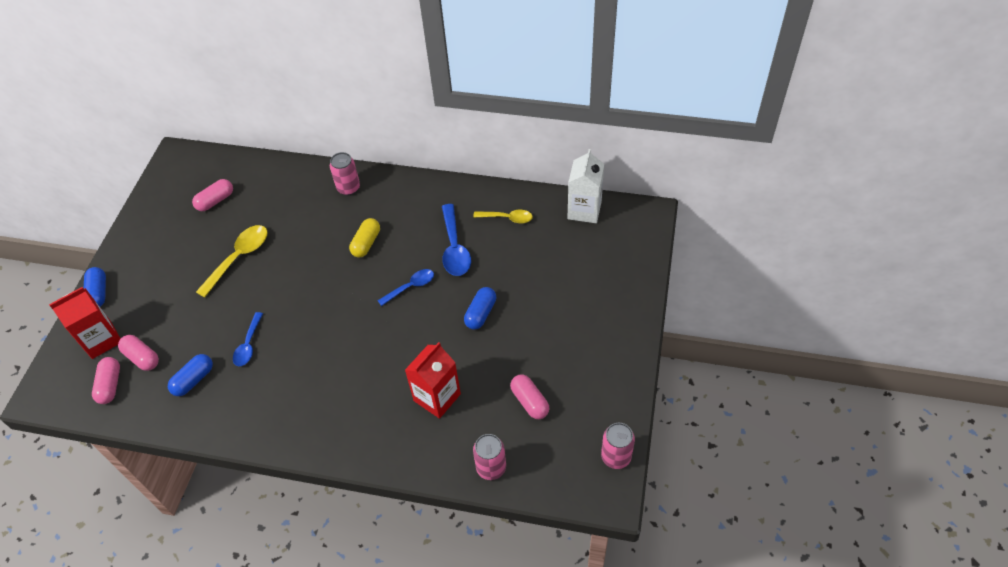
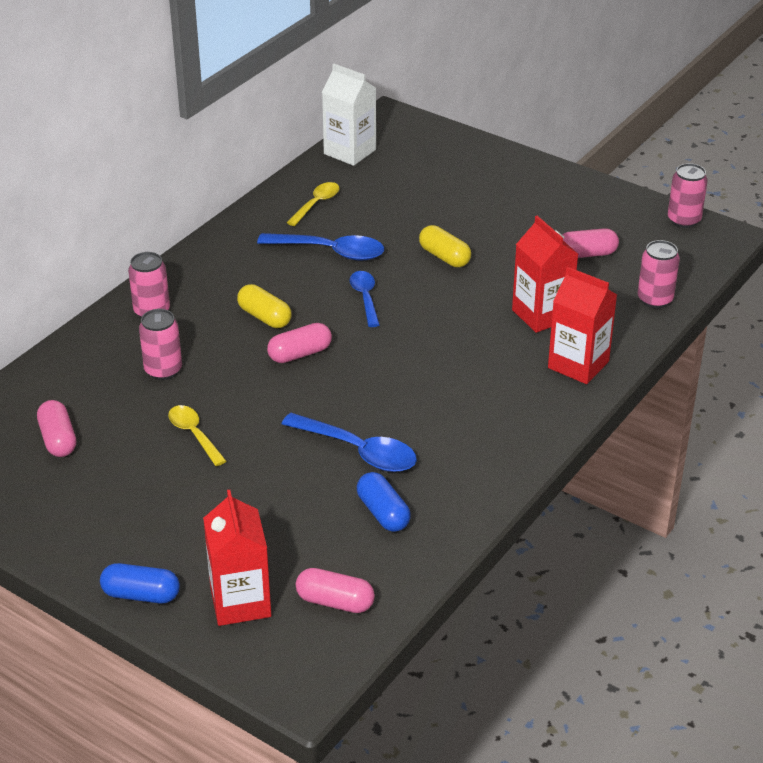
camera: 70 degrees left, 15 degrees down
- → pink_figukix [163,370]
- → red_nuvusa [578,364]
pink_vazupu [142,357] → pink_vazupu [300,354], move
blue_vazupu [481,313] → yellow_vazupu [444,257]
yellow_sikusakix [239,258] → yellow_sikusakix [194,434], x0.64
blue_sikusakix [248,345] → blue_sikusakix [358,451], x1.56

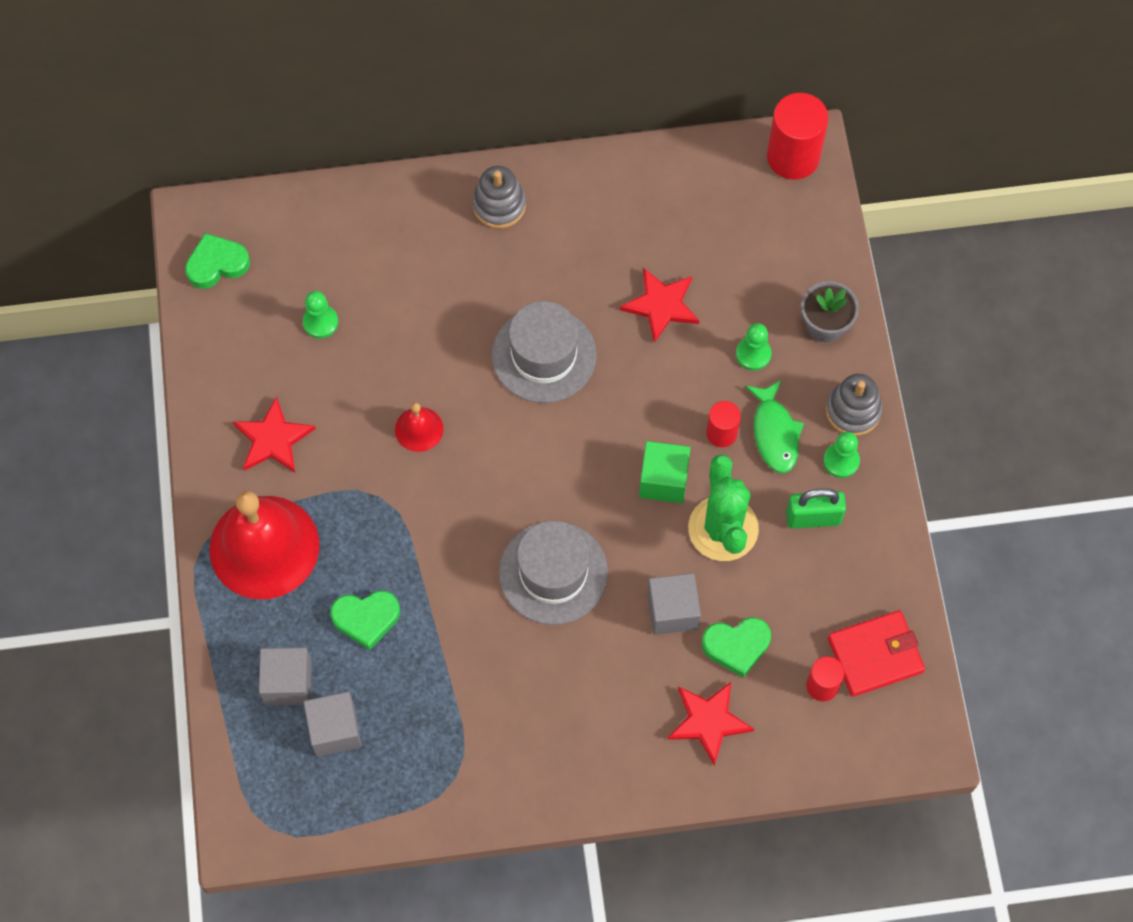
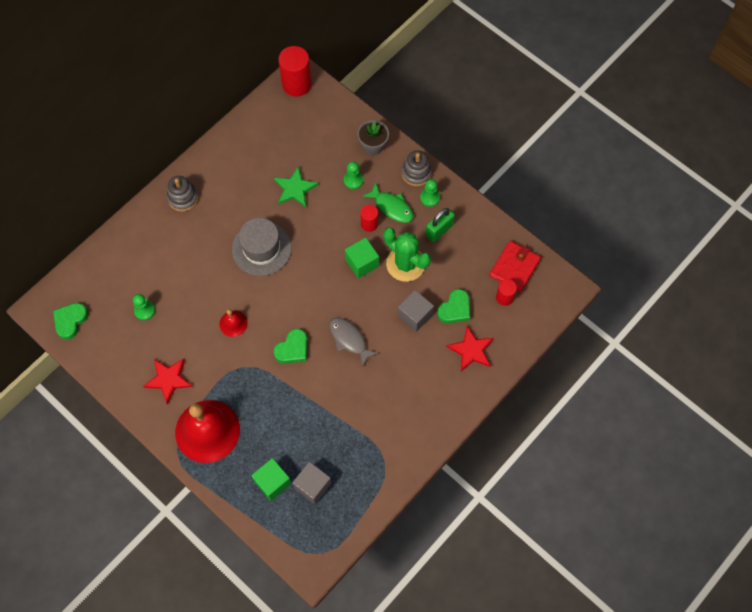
camera: 40 degrees left, 0 degrees up
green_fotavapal [366,618] → green_fotavapal [292,349], move
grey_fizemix [553,573] → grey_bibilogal [349,339]
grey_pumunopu [288,683] → green_pumunopu [272,482]
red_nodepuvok [661,305] → green_nodepuvok [295,189]

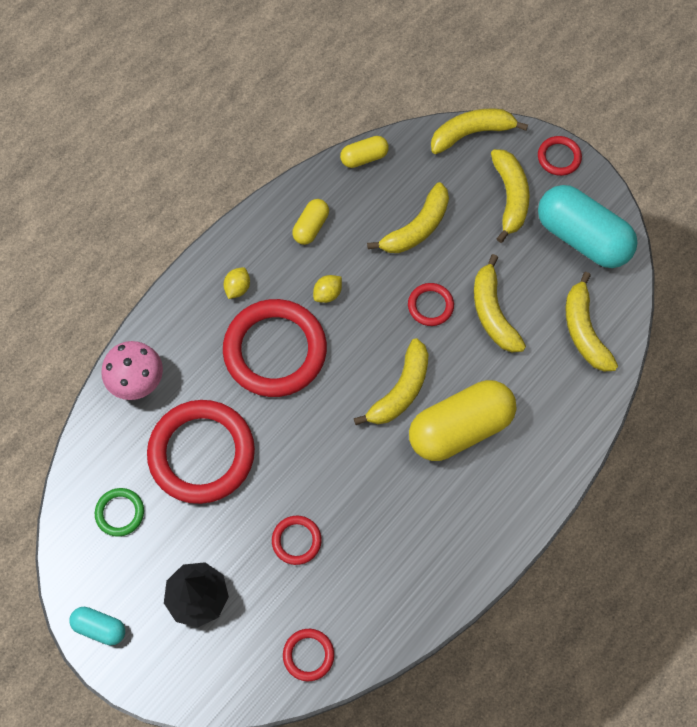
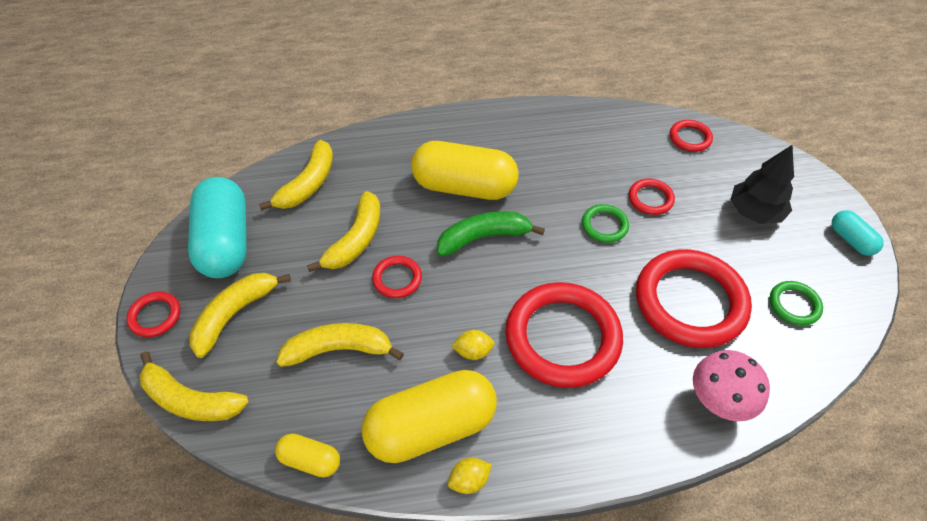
camera: 140 degrees left, 15 degrees down
- → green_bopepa [604,225]
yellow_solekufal [237,288] → yellow_solekufal [469,480], move
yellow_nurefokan [400,390] → green_nurefokan [483,237]
yellow_vazupu [311,227] → yellow_vazupu [431,427], x2.08

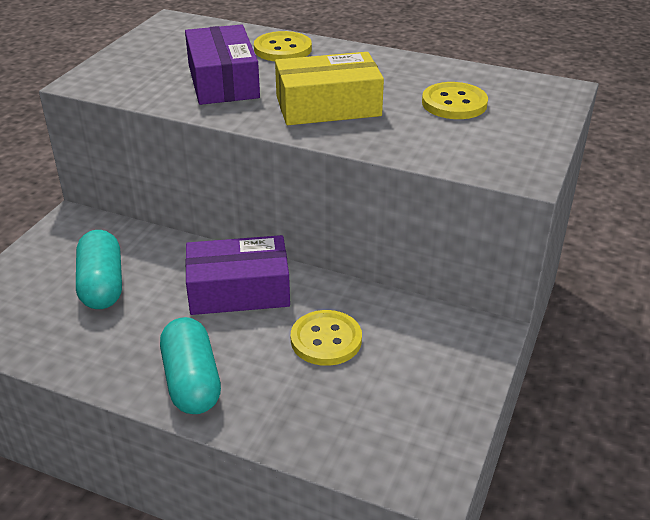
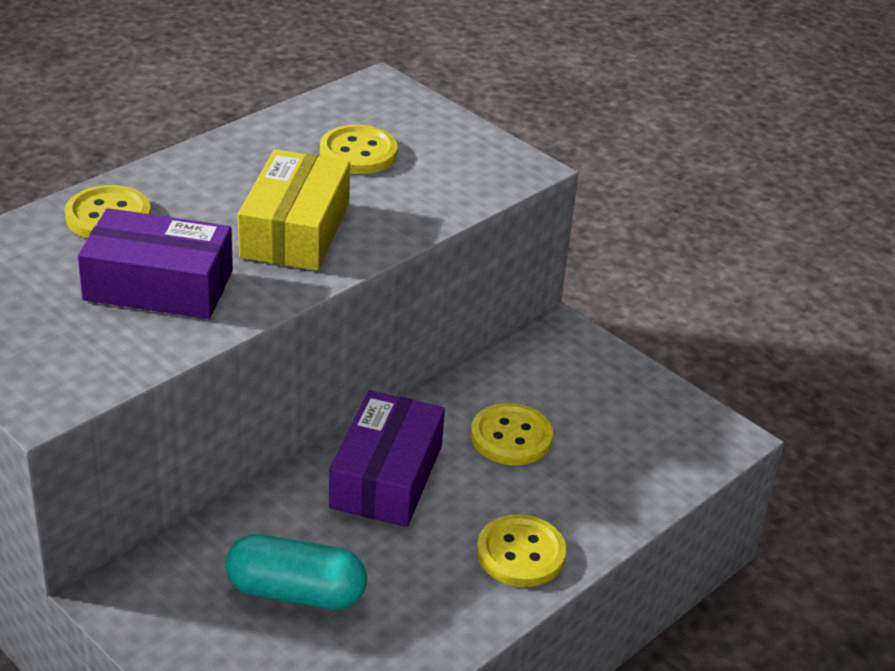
camera: 70 degrees left, 0 degrees up
turquoise_vazupu [192,381] → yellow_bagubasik [521,553]

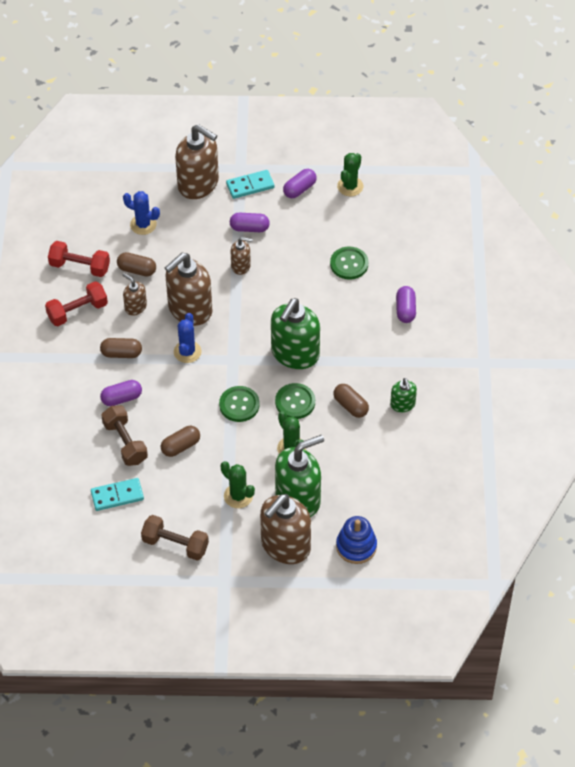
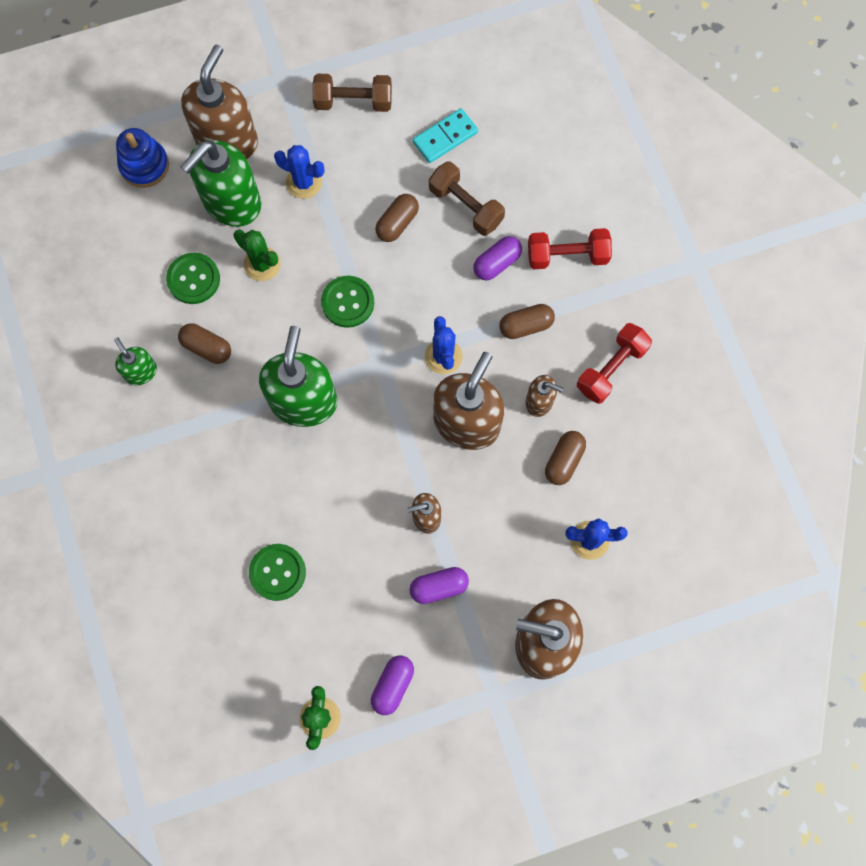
camera: 160 degrees right, 20 degrees up
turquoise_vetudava [250,186] → -
purple_vazupu [405,310] → -
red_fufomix [80,266] → red_fufomix [567,256], move
green_bagubasik [295,402] → green_bagubasik [193,279], move
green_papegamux [238,496] → blue_papegamux [304,182]
brown_vazupu [137,270] → brown_vazupu [564,461], 60 degrees counterclockwise

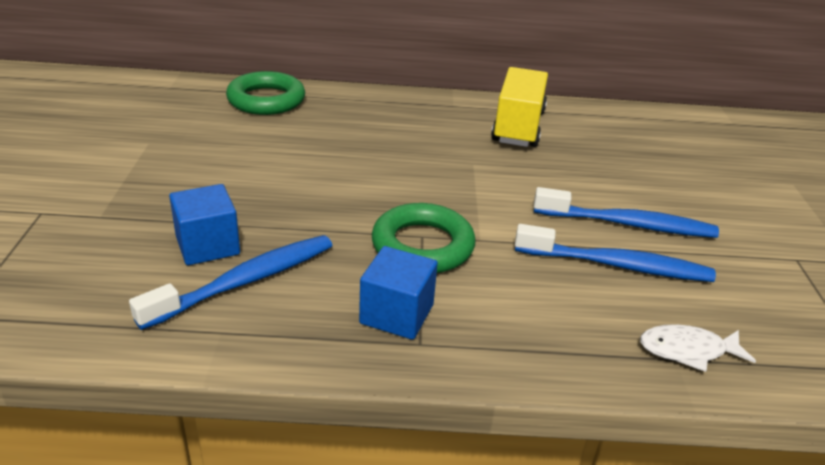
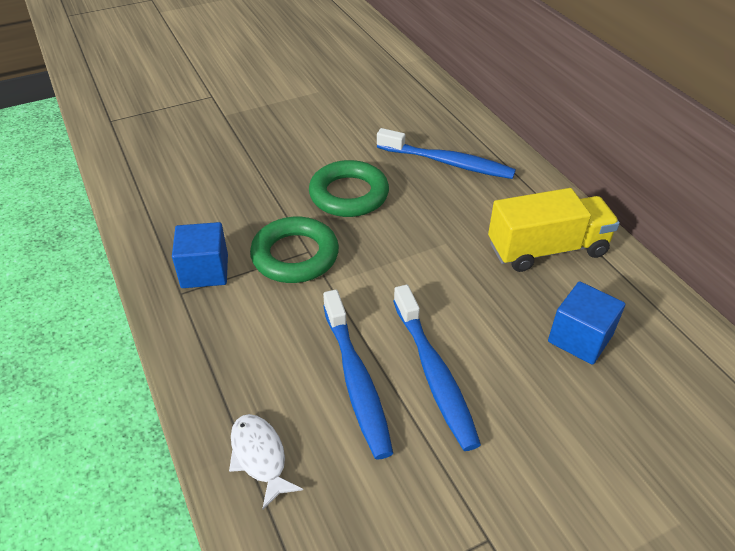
camera: 65 degrees right, 10 degrees up
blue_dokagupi [246,281] → blue_dokagupi [448,163], move
blue_pumunopu [208,245] → blue_pumunopu [580,338], move
green_bopepa [266,100] → green_bopepa [349,194], move

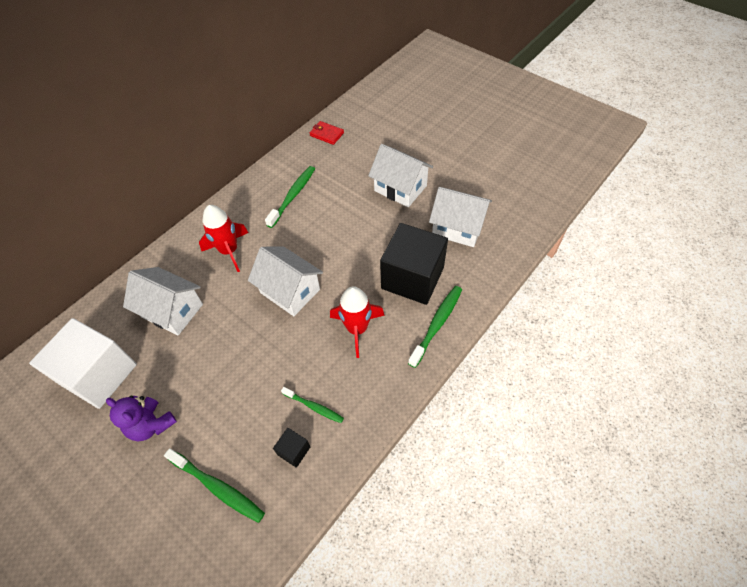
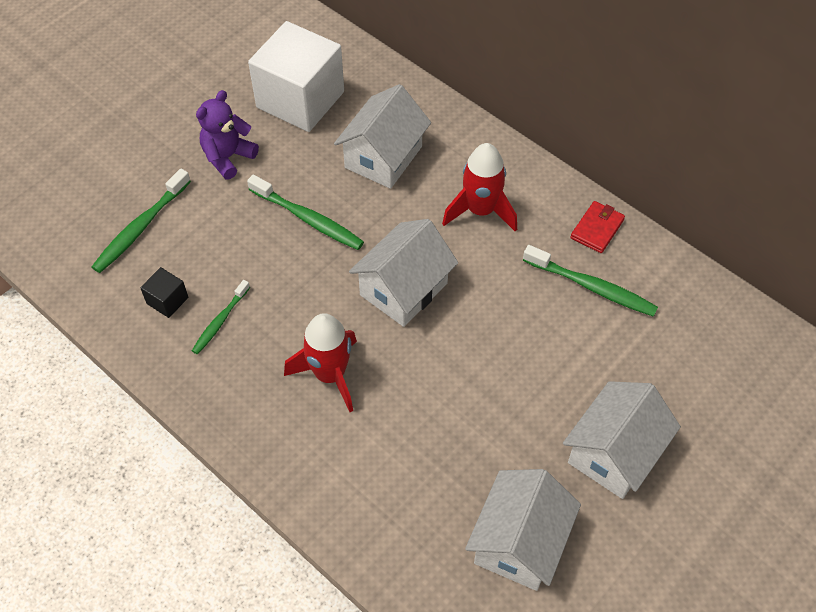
camera: 90 degrees right, 0 degrees up
black_pumunopu [412,278] → -
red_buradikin [326,134] → red_buradikin [597,229], move
green_dokagupi [437,324] → green_dokagupi [308,219], move

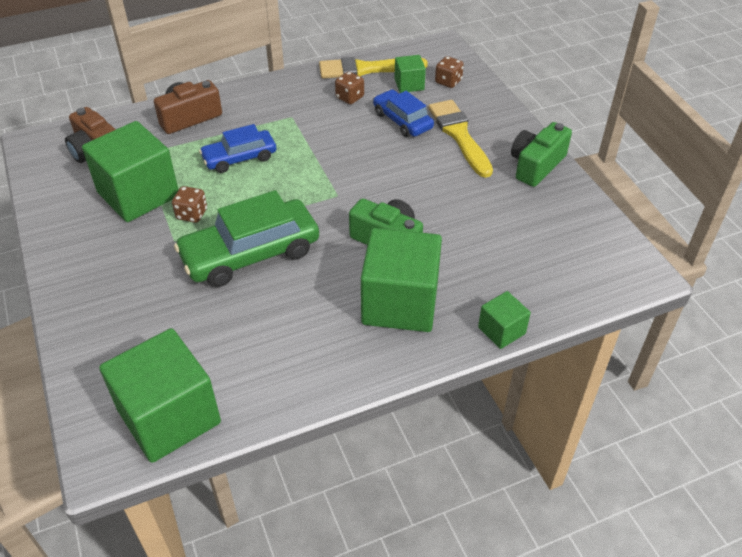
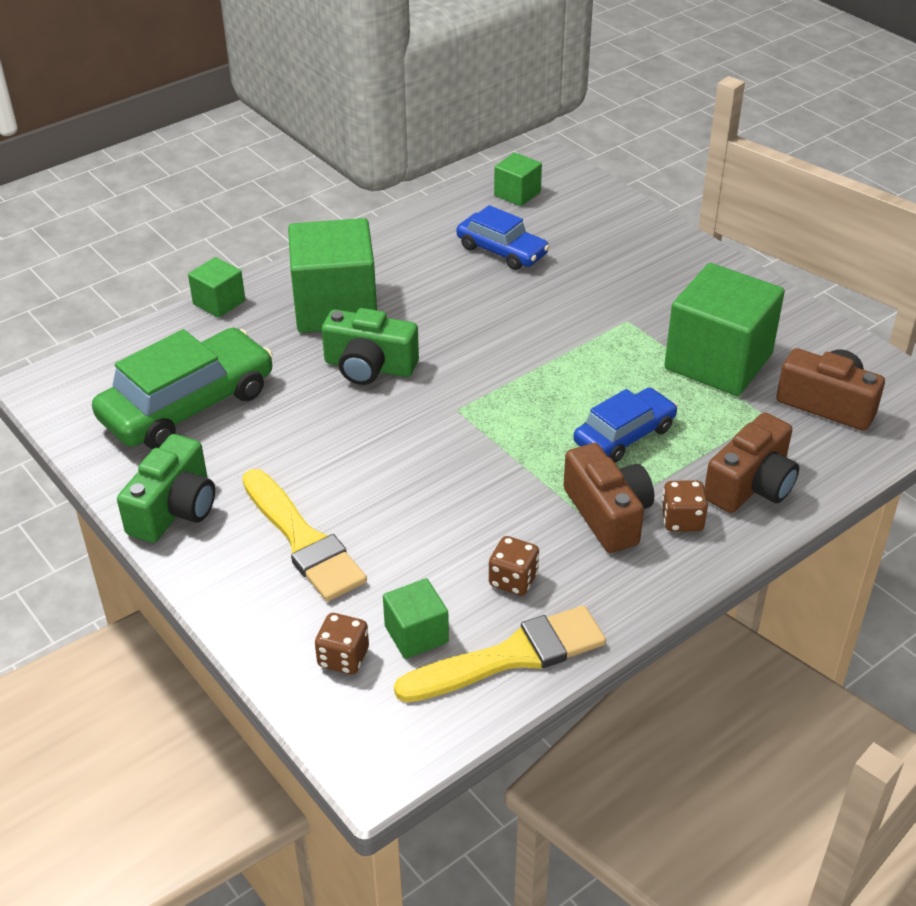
camera: 165 degrees right, 5 degrees down
- → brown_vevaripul [608,514]
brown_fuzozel [192,214] → brown_fuzozel [682,520], move
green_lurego [250,253] → green_lurego [188,405], move
blue_lurego [402,120] → blue_lurego [502,250], move
green_pumunopu [169,416] → green_pumunopu [517,194], x0.49

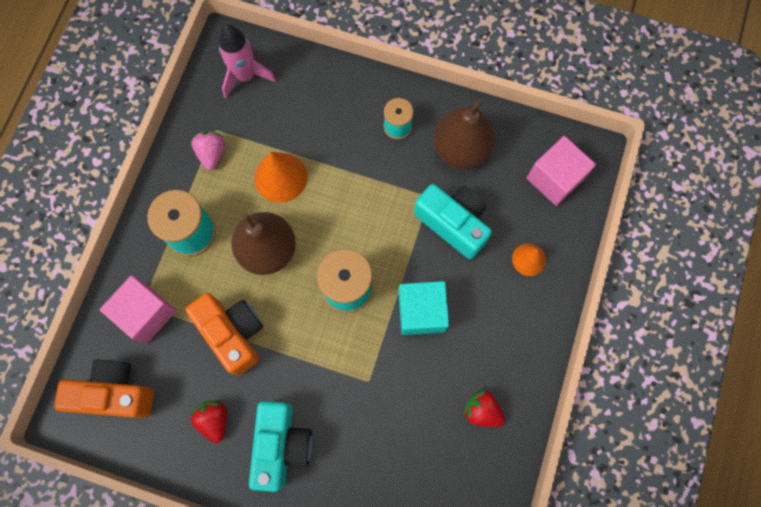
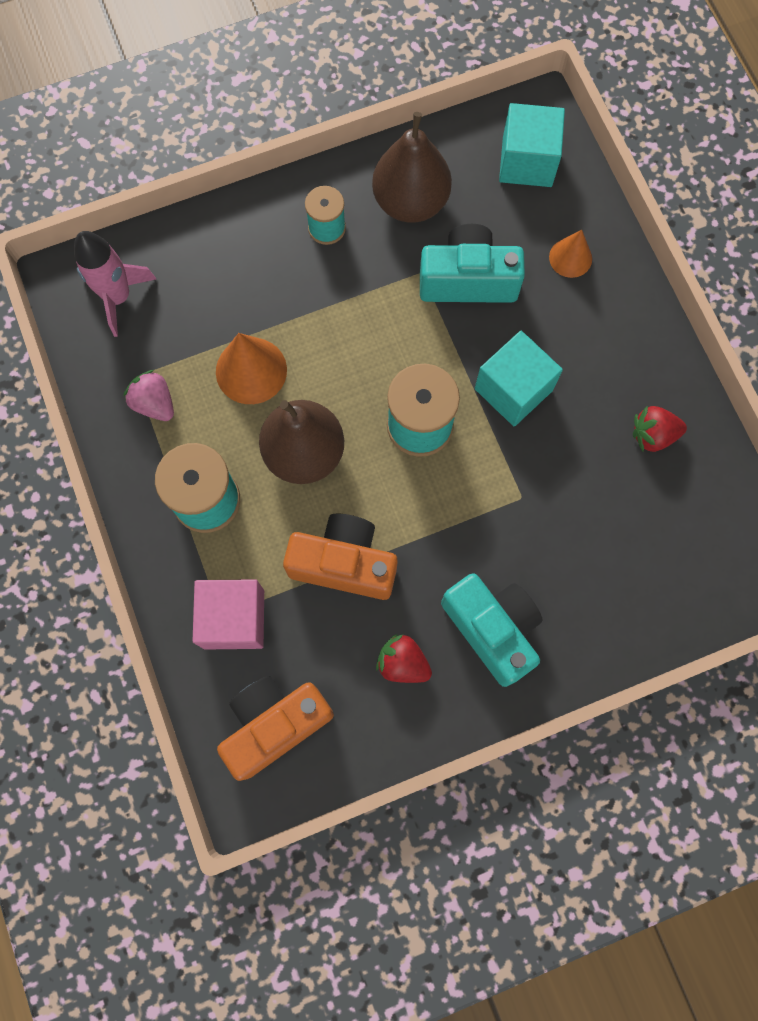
camera: 40 degrees left, 0 degrees up
pink_pumunopu [555,178] → turquoise_pumunopu [527,162]

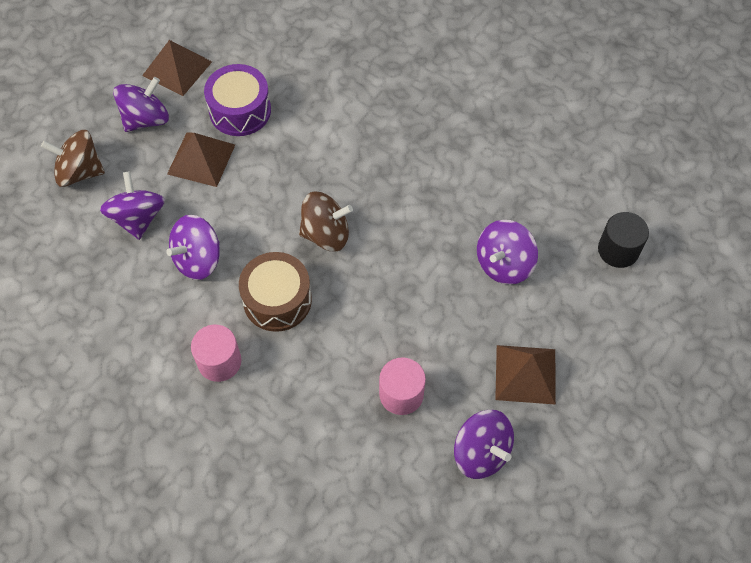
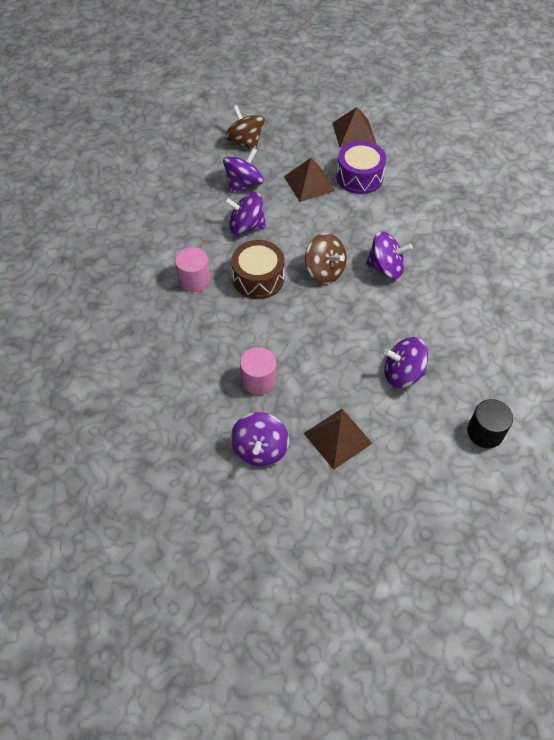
camera: 50 degrees right, 5 degrees down
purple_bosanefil [146,119] → purple_bosanefil [386,268], move

